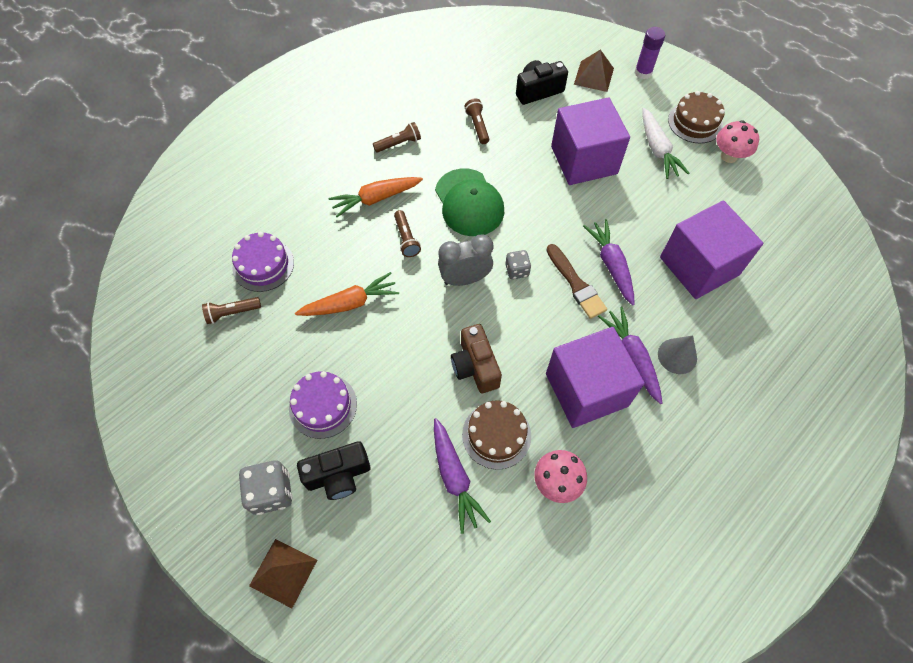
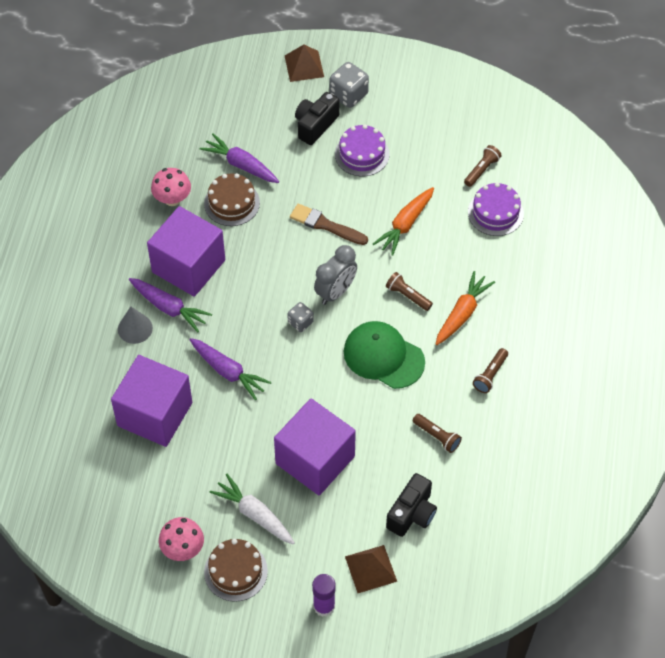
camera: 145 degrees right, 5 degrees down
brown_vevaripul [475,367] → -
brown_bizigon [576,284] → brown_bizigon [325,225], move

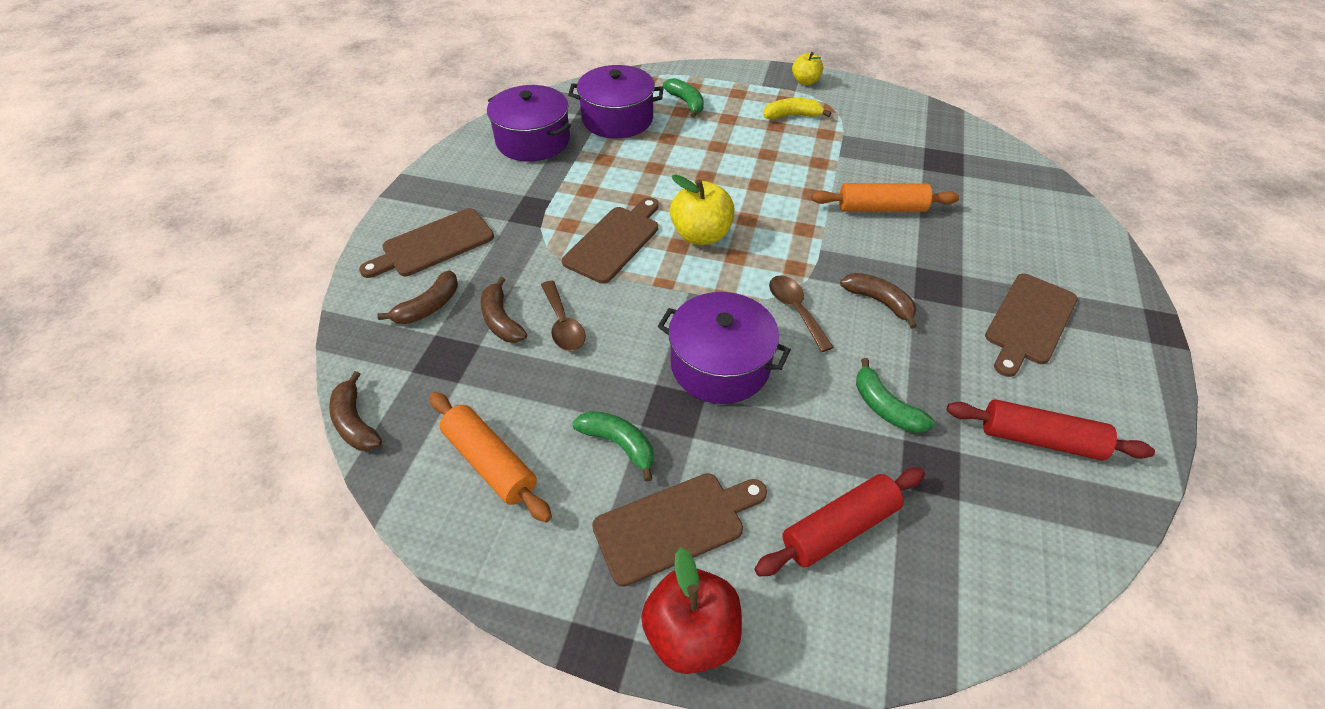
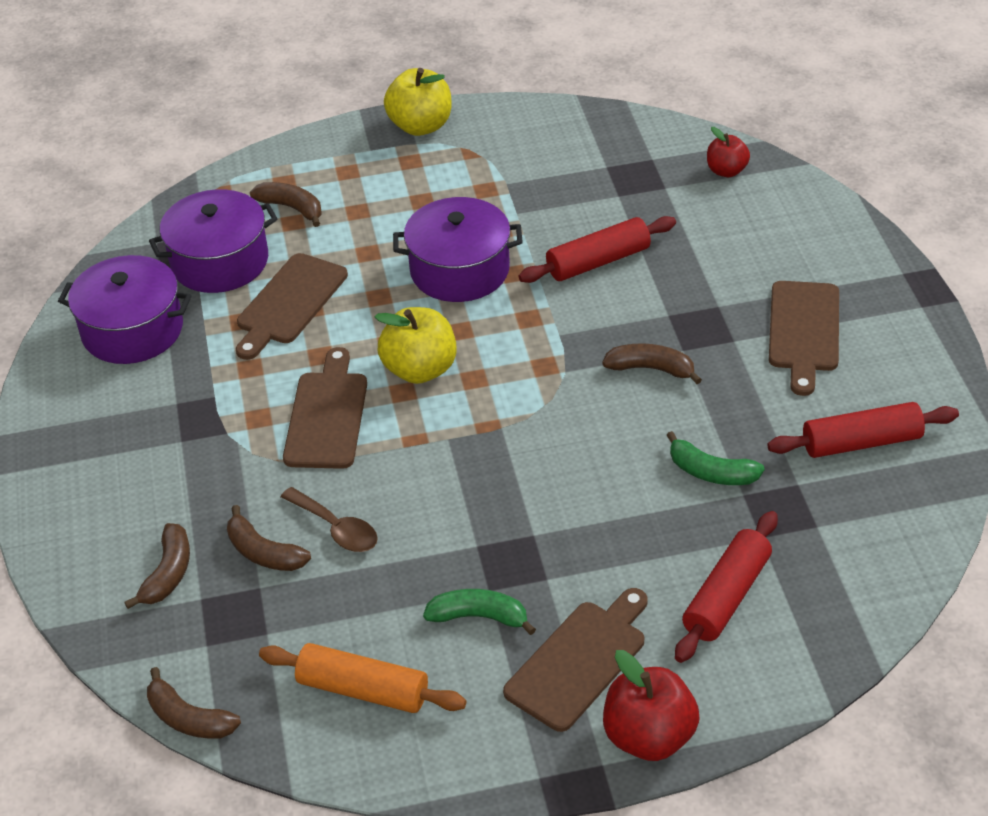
camera: 25 degrees left, 5 degrees down
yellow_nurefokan [792,116] → -
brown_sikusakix [795,310] → -
- → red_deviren [726,171]
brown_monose [433,244] → brown_monose [289,303], move
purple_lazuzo [720,365] → purple_lazuzo [459,270], move
green_nurefokan [686,103] → brown_nurefokan [292,208]
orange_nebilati [881,208] → red_nebilati [598,261]
yellow_deviren [805,81] → yellow_deviren [420,126], x1.64

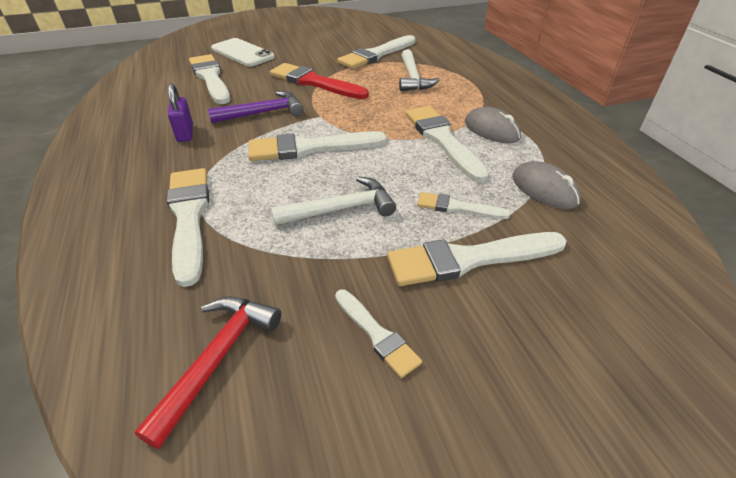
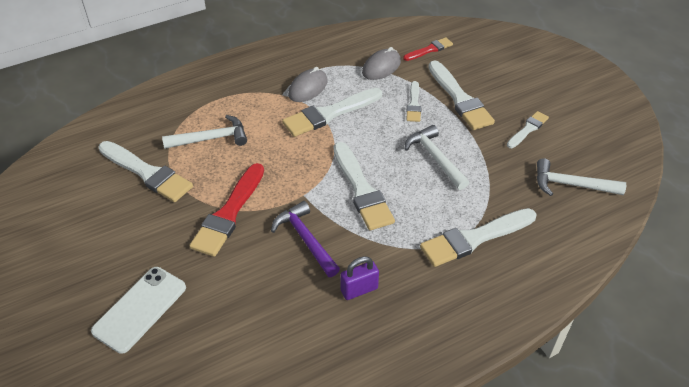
camera: 100 degrees left, 5 degrees up
white_bizigon [210,78] → -
- → red_bizigon [429,49]
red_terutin [217,358] → white_terutin [571,185]

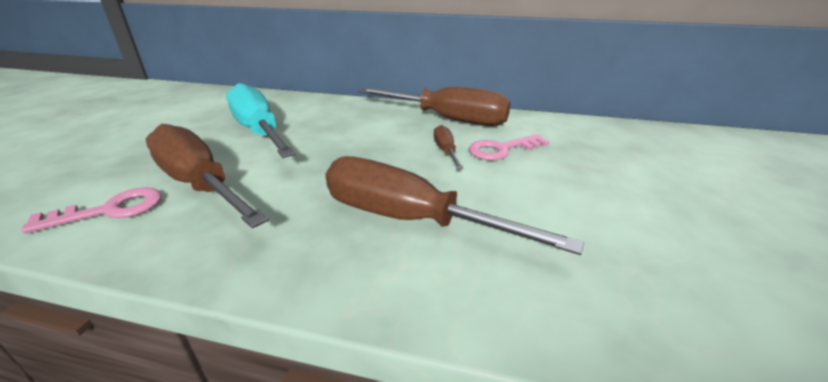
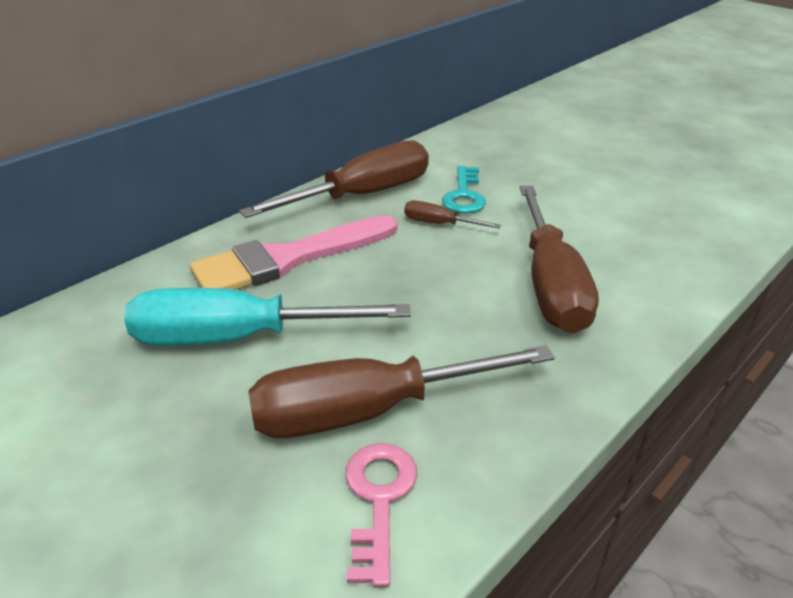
camera: 60 degrees left, 5 degrees up
- → pink_bizigon [288,259]
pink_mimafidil [501,149] → turquoise_mimafidil [464,195]
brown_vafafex [408,219] → brown_vafafex [550,285], 60 degrees counterclockwise

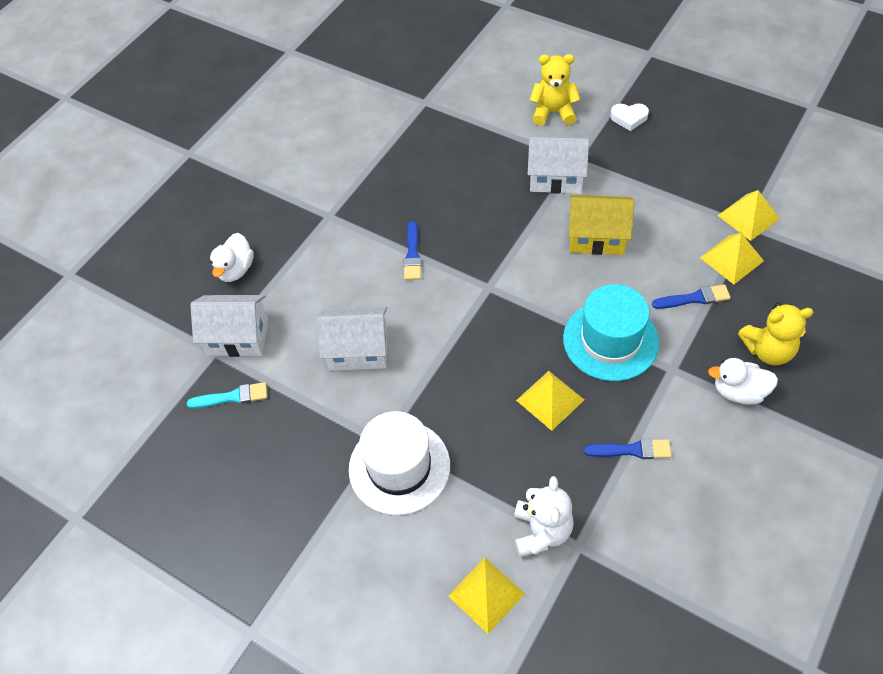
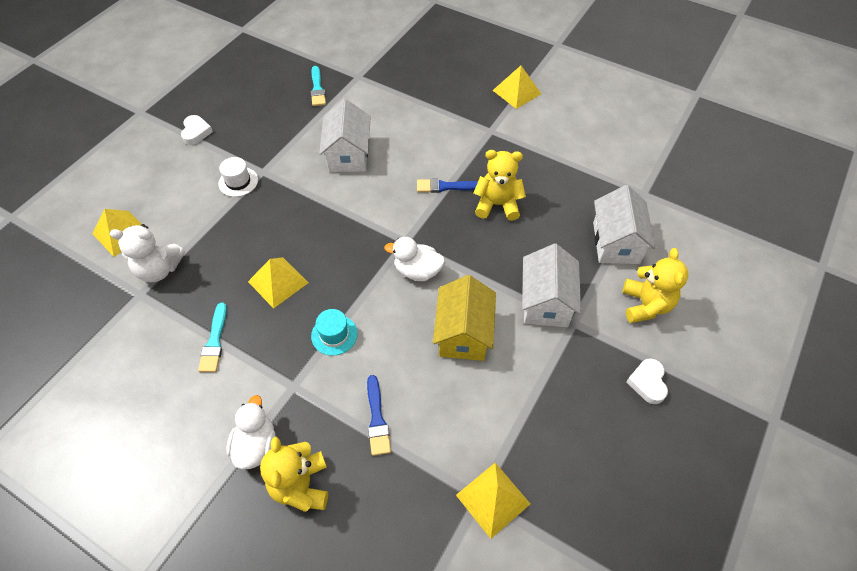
camera: 85 degrees right, 0 degrees up
- → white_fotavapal [196,132]
- → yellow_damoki [497,205]
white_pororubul [238,337] → white_pororubul [616,242], move
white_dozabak [236,270] → white_dozabak [417,271], move
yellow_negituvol [731,259] → yellow_negituvol [516,92], move
blue_bizigon [632,450] → turquoise_bizigon [214,341]
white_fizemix [399,467] → white_fizemix [238,182], x0.50
turquoise_fizemix [610,340] → turquoise_fizemix [334,335], x0.50

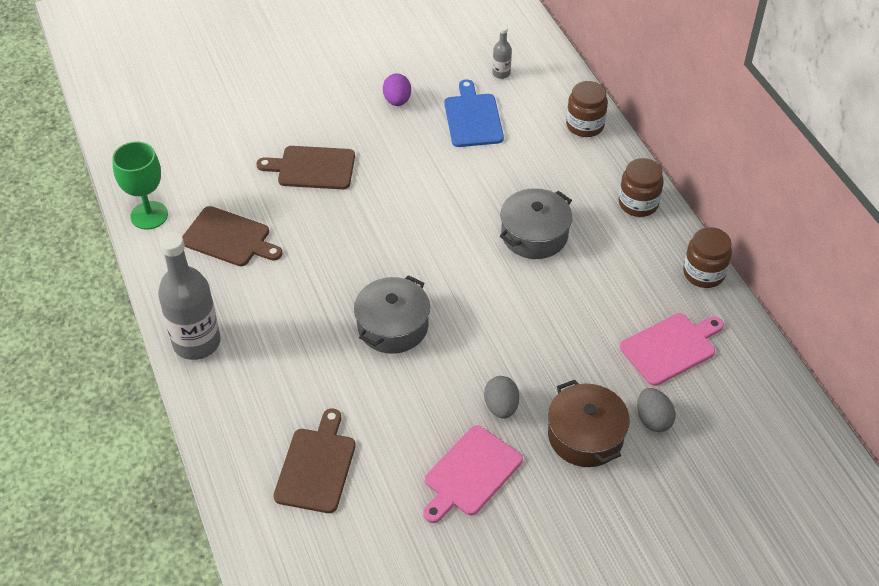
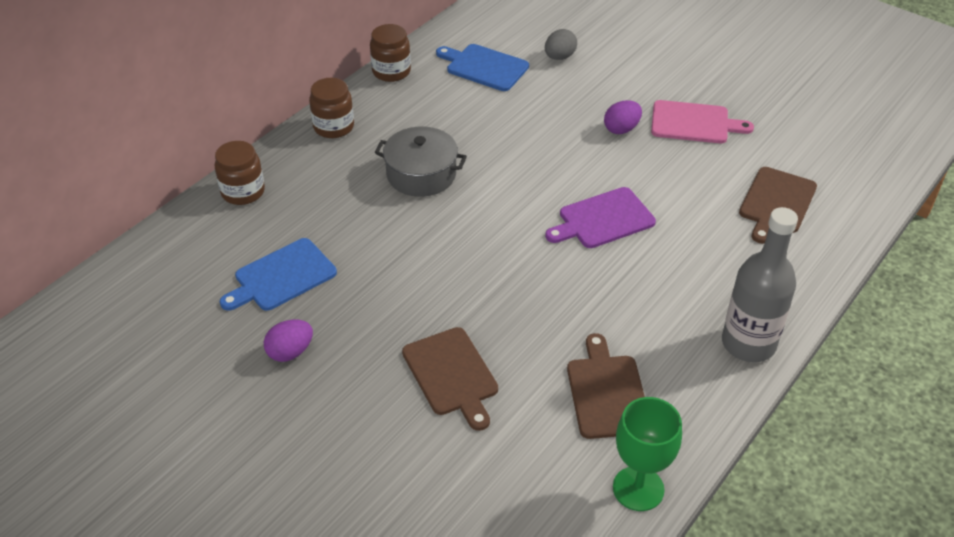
camera: 120 degrees left, 5 degrees down
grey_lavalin [501,73] → -
brown_lazuzo [585,436] → -
grey_lazuzo [393,326] → purple_monose [603,219]
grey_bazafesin [501,407] → purple_bazafesin [621,129]
pink_monose [671,348] → blue_monose [484,67]
brown_monose [316,466] → brown_monose [776,203], 45 degrees counterclockwise

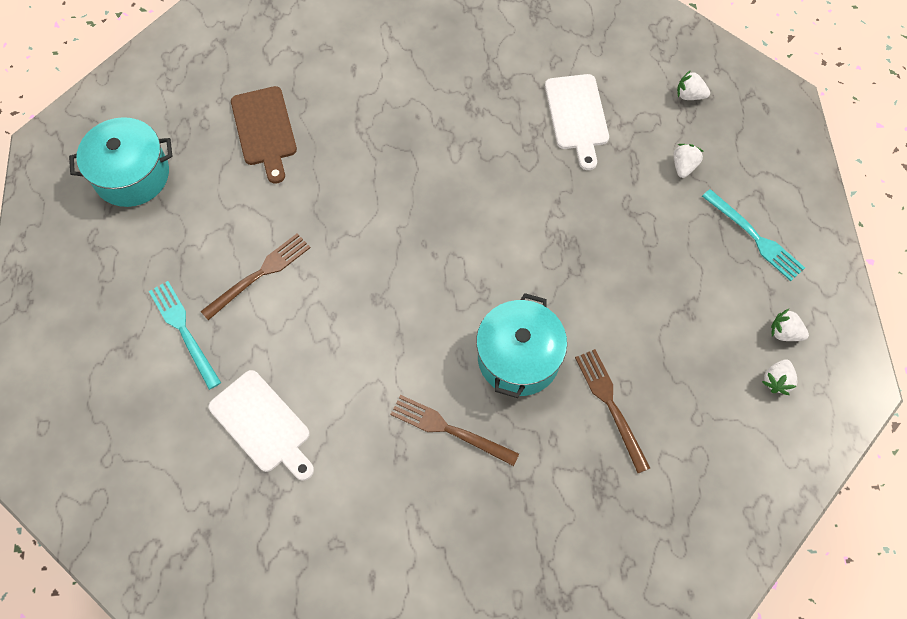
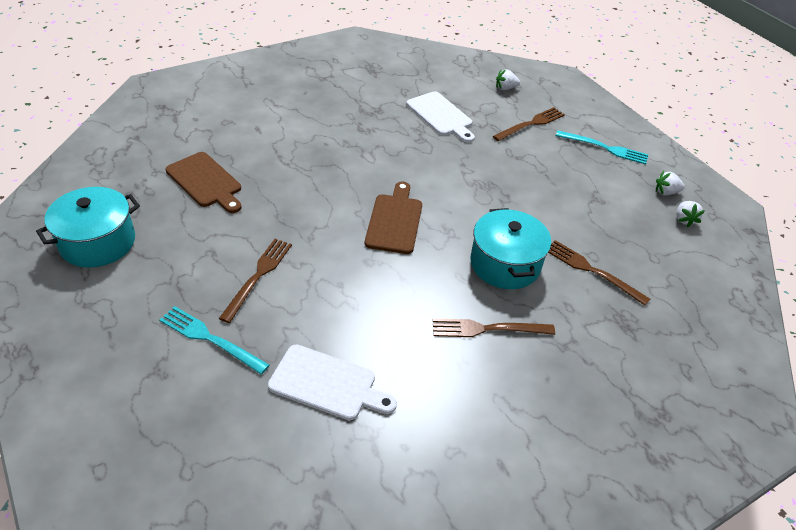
camera: 30 degrees left, 20 degrees down
- → brown_monose [394,221]
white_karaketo [683,166] → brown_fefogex [531,124]

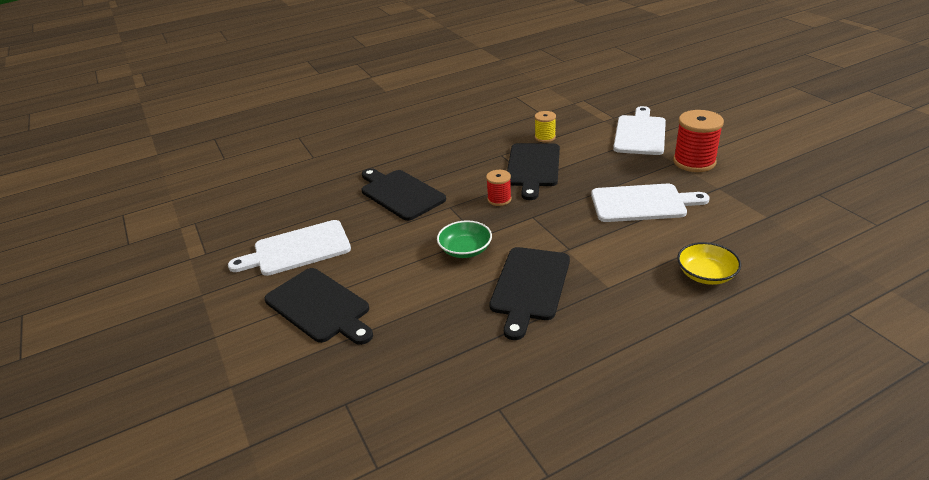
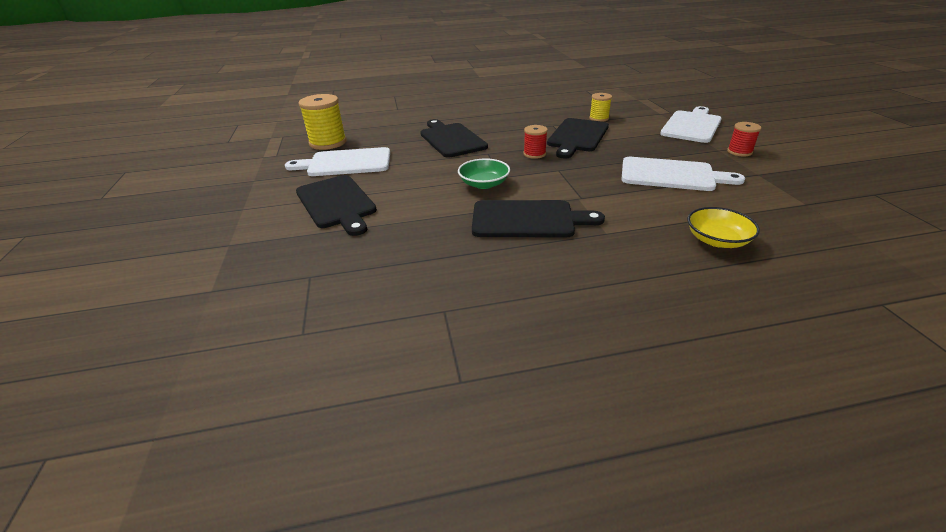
camera: 15 degrees right, 0 degrees up
- → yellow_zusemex [328,143]
black_monose [529,286] → black_monose [528,220], 120 degrees counterclockwise
red_zusemex [694,162] → red_zusemex [739,152], x0.56

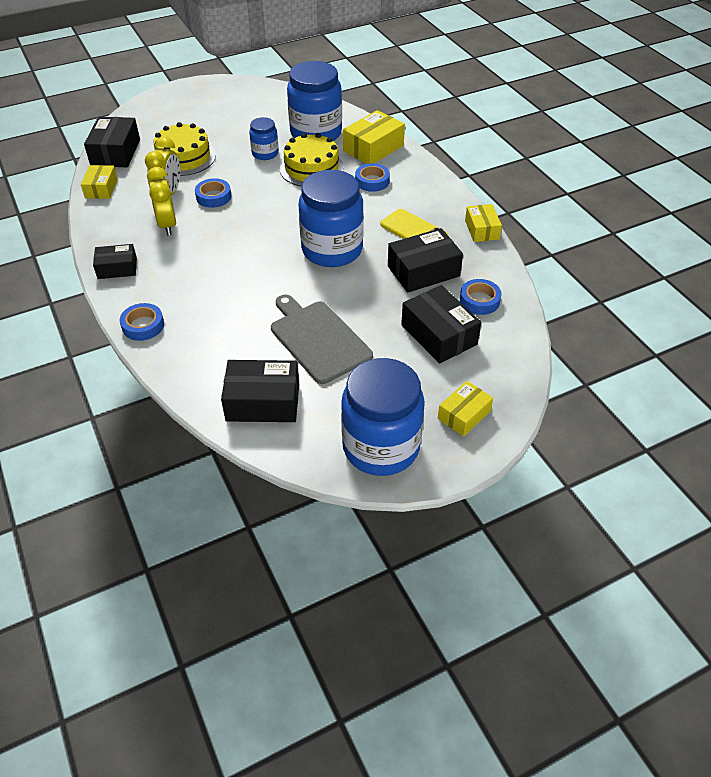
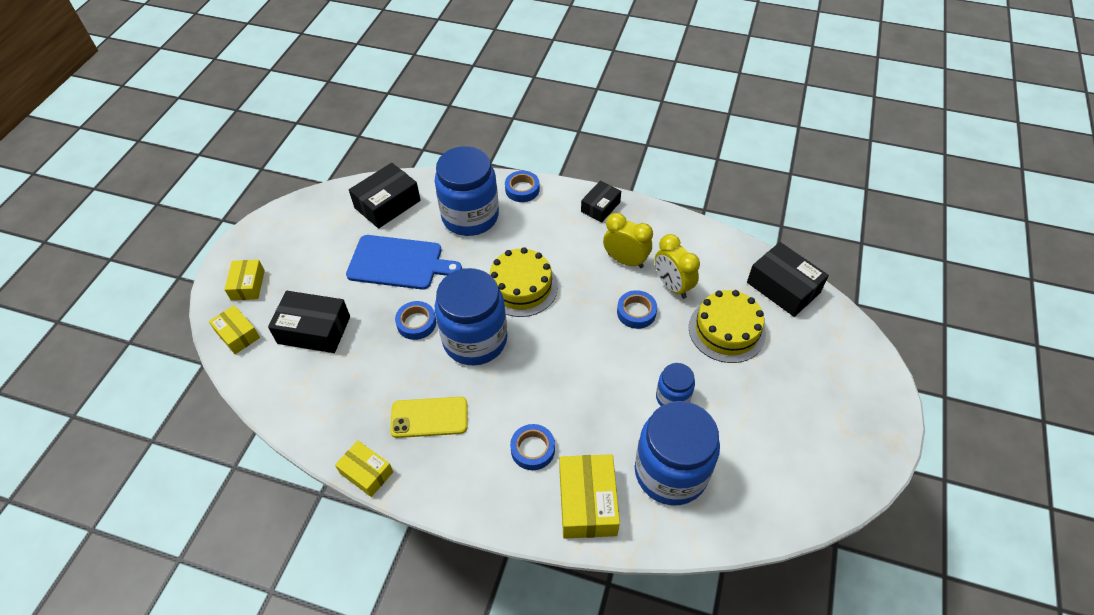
camera: 135 degrees right, 5 degrees up
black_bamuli [423,271] → -
yellow_bamuli [101,189] → yellow_bamuli [237,334], move
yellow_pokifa [311,168] → yellow_pokifa [521,287], move
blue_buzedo [381,447] → blue_buzedo [470,216], move
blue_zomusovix [479,300] → blue_zomusovix [416,323], move
grey_monose [318,339] → blue_monose [399,263]

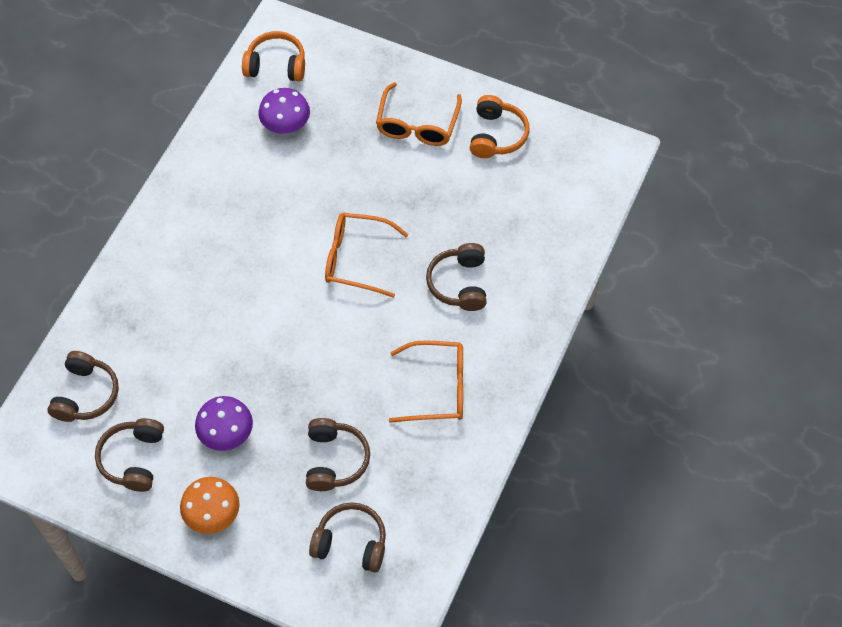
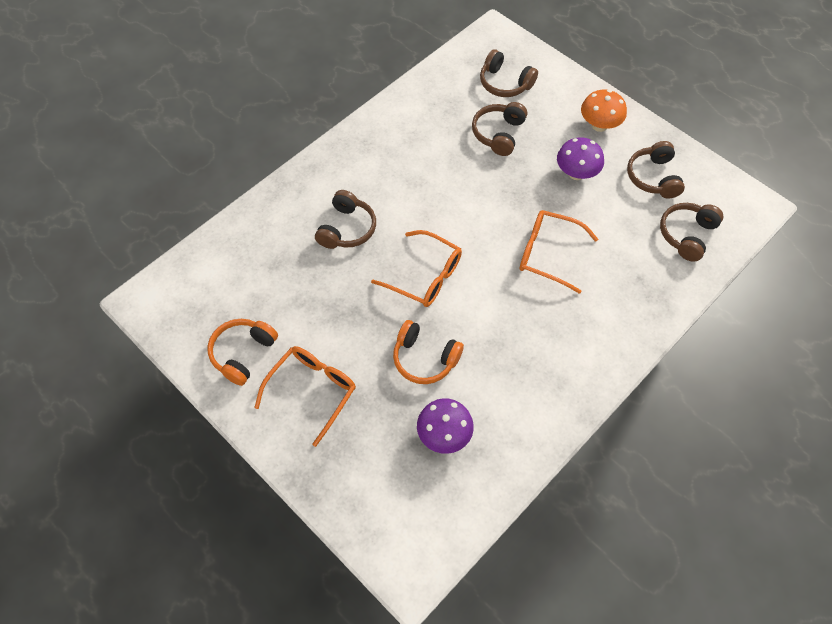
camera: 160 degrees left, 0 degrees up
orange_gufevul [276,65] → orange_gufevul [425,358], move
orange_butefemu [436,388] → orange_butefemu [549,254], move
brown_gufevul [133,459] → brown_gufevul [653,177], 150 degrees clockwise

